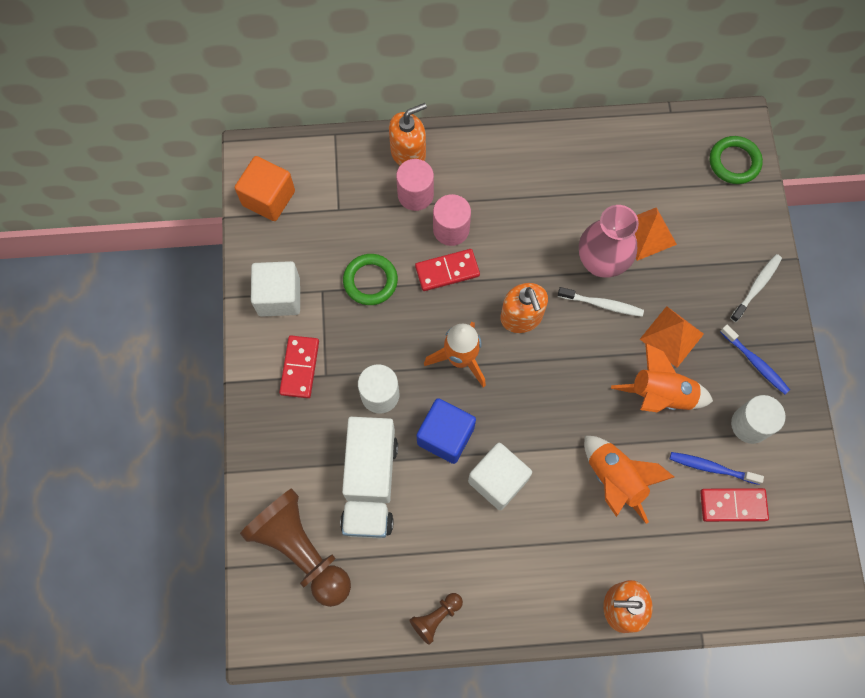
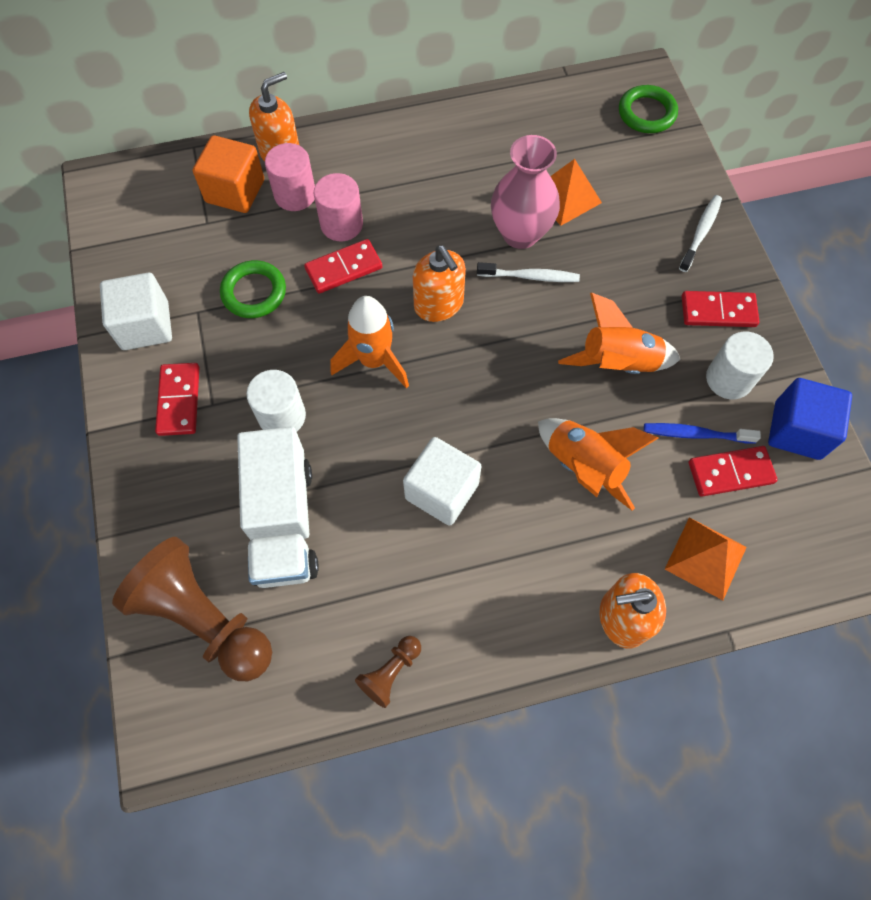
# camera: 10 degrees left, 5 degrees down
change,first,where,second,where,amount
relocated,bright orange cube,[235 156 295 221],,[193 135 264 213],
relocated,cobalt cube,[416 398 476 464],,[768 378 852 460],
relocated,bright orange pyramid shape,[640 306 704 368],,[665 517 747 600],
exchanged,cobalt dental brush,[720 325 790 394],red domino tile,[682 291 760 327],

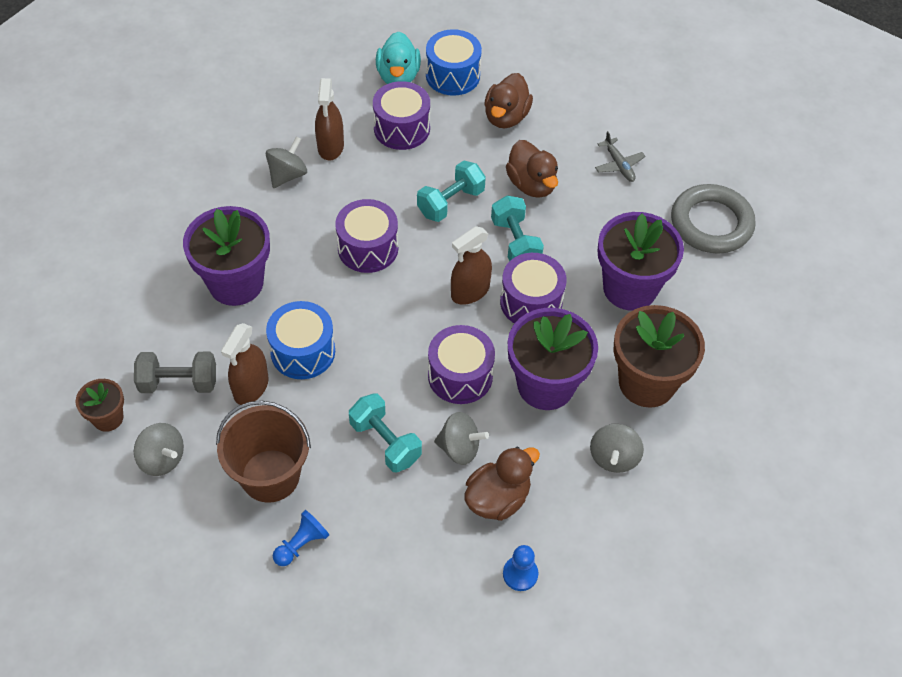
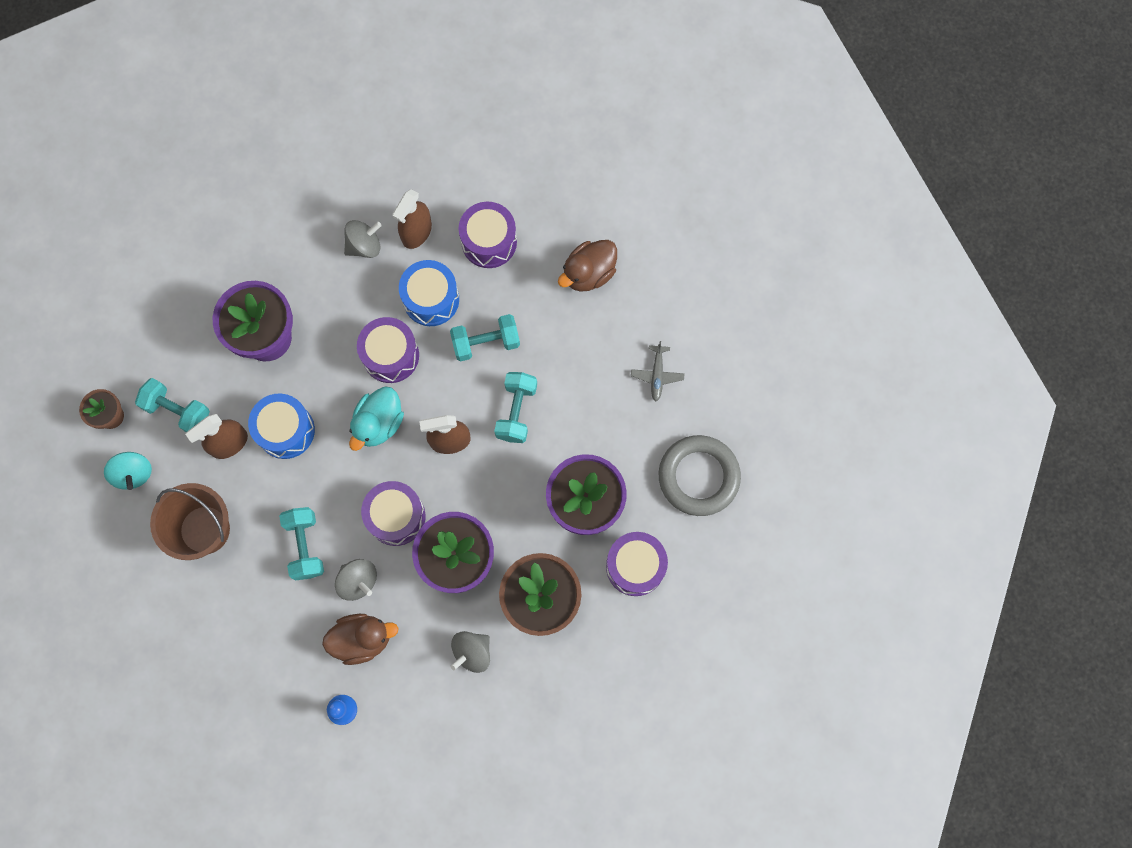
# camera: 30 degrees right, 20 degrees up
change,first,where,second,where,amount
missing,cobalt chess pawn,[273 510 329 566],,,
missing,dark brown toy duck,[506 140 558 198],,,
relocated,teal toy duck,[376 32 421 84],,[349 386 404 451],
relocated,cobalt toy drum,[426 29 482 96],,[399 260 459 326],
relocated,violet toy drum,[500 253 567 323],,[606 532 668 596],
colour,gray free weight,[134 352 216 393],teal free weight,[135 378 210 432],
colour,gray toy top,[134 423 184 476],teal toy top,[104 452 152 490],

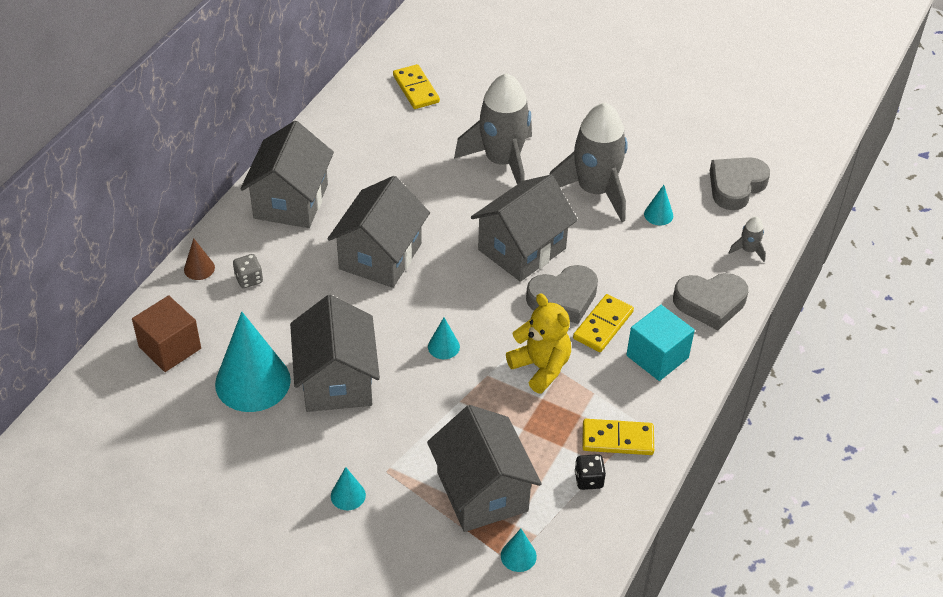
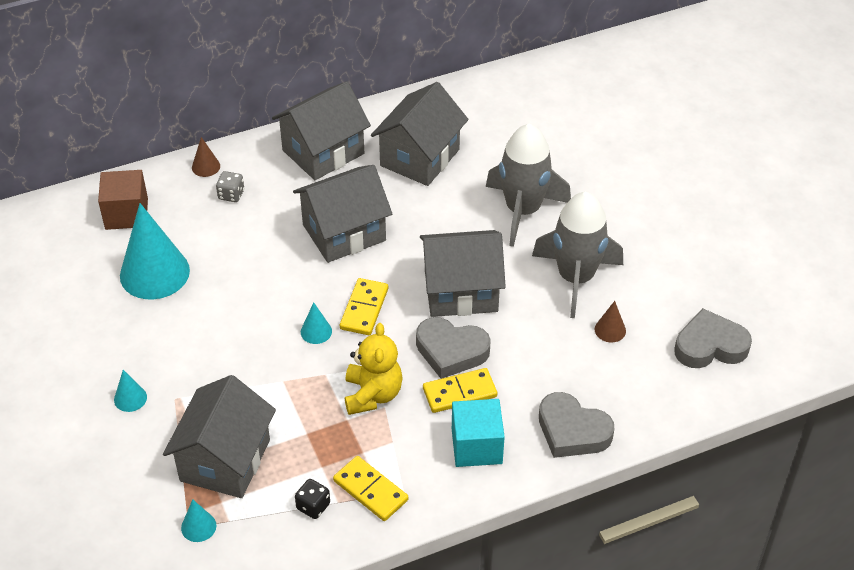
# camera: 40 degrees right, 0 degrees up
change,first,where,second,where,amount
missing,gray toy rocket,[729 216 766 262],,,
relocated,gray house,[290 295 380 412],,[371 82 469 186],
relocated,yellow domino tile,[393 64 440 109],,[340 278 388 335],
colour,teal cone shape,[644 185 673 225],dark brown cone shape,[595 301 626 342],

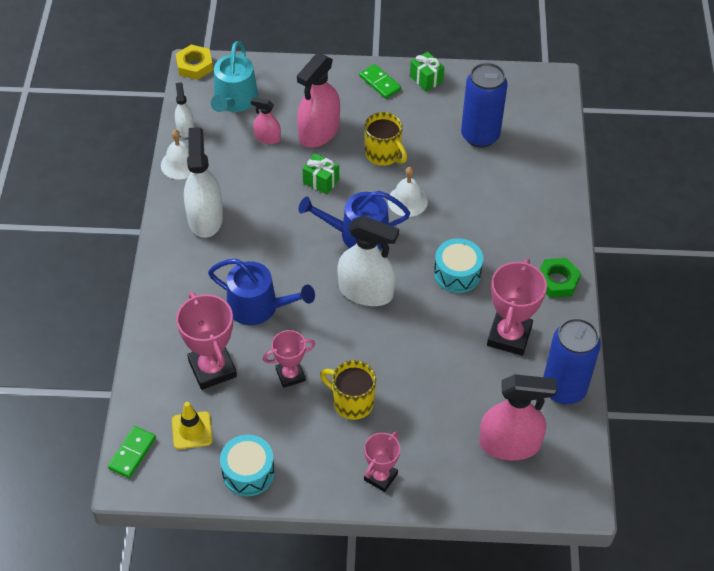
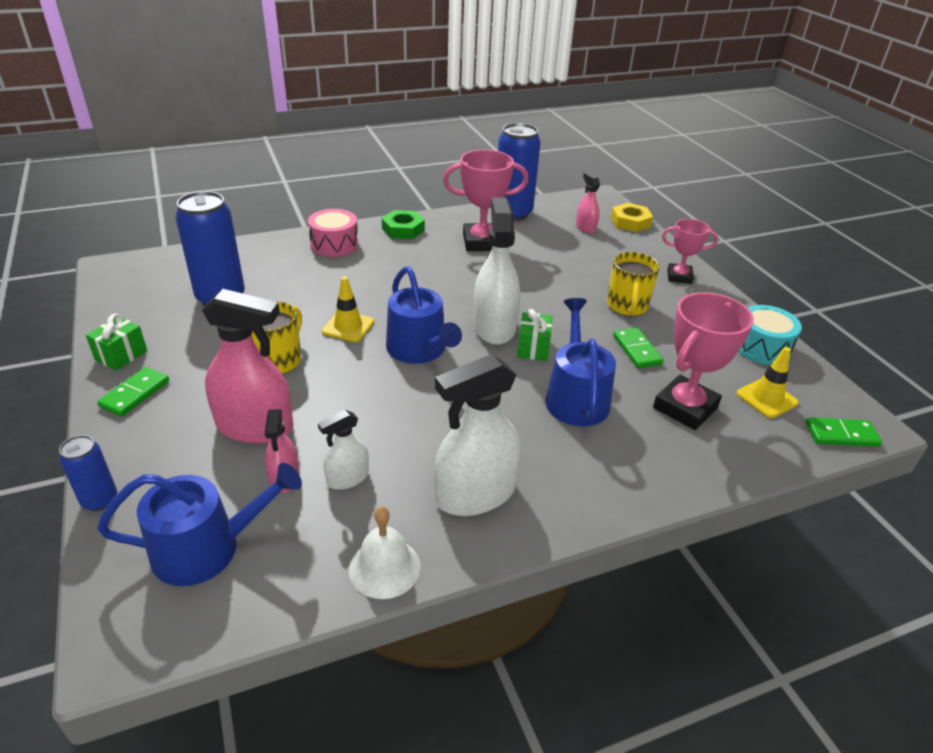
# camera: 115 degrees left, 15 degrees down
change,first,where,second,where,amount
missing,teal toy drum,[434 238 483 293],,,
appeared,,,cobalt can,[59 435 117 511],
appeared,,,rosy toy drum,[308 209 359 257],
relocated,white spray cleaner,[175 83 194 138],,[318 410 369 490],
relocated,yellow nut,[176 45 213 80],,[611 203 653 232],
relocated,green gift,[302 153 339 195],,[517 309 552 361],
exchanged,rosy award cup,[263 330 315 388],green domino tile,[613 328 664 368],
exchanged,white school bell,[388 167 428 217],yellow safety cone,[322 276 374 342],
colour,teal watering can,[211 41 258 112],cobalt watering can,[97 463 302 586],
size,rosy spray cleaner,[479 374 557 460],,[576 172 600 234],x0.52

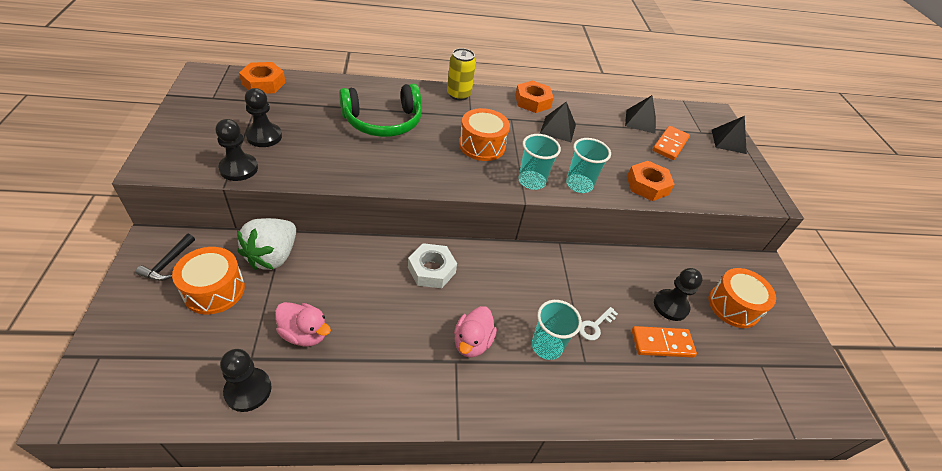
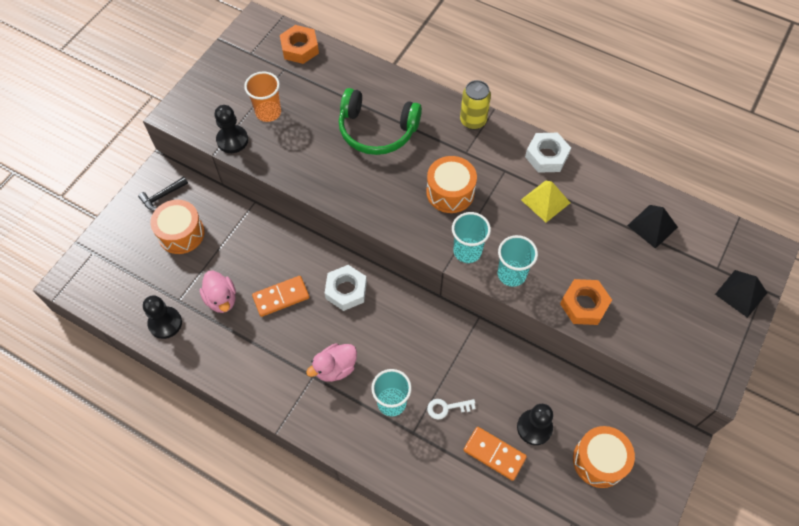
# camera: 40 degrees right, 15 degrees up
change,first,where,second,where,amount
missing,white berry,[237 218 296 270],,,
relocated,bright orange domino tile,[653 126 690 160],,[252 276 309 317],
exchanged,jet-black chess pawn,[245 88 282 147],bright orange tumbler,[244 72 281 122],
colour,bright orange nut,[515 80 554 113],white nut,[525 133 571 173],
colour,jet-black pyramid shape,[540 102 576 142],yellow pyramid shape,[521 181 570 222],

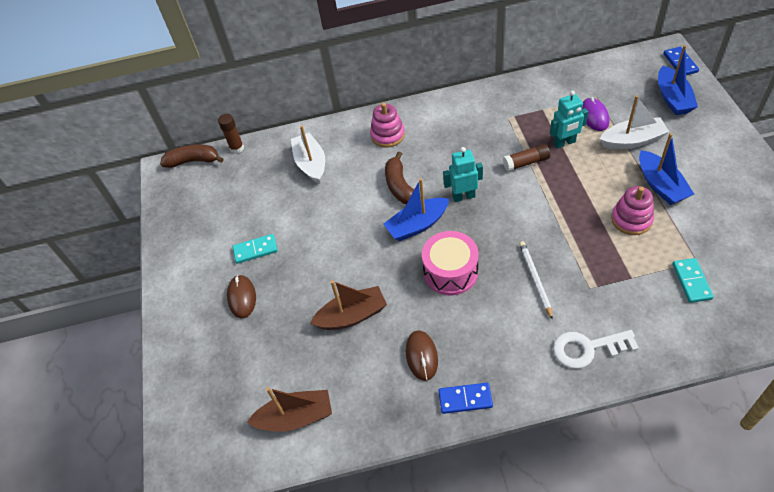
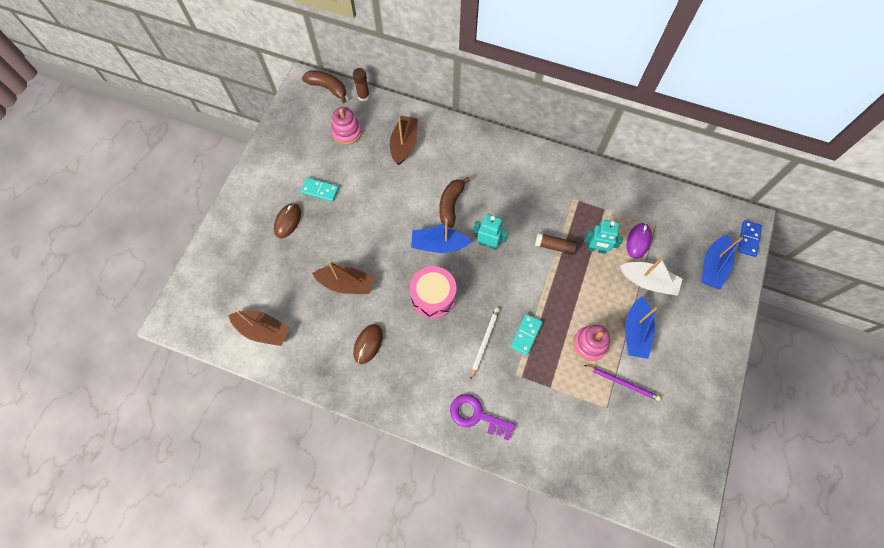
# camera: 25 degrees right, 15 degrees up
change,first,where,second,where,amount
missing,cobalt domino tile,[438 383 493 414],,,
appeared,,,violet pencil,[584 365 661 401],
relocated,rosy stacking rings,[370 103 405 148],,[331 107 362 145],
relocated,teal domino tile,[672 258 714 303],,[510 314 543 355],
colour,white boat,[291 125 325 184],dark brown boat,[390 116 418 165],
colour,white latchkey,[553 330 639 369],violet latchkey,[450 394 516 441],

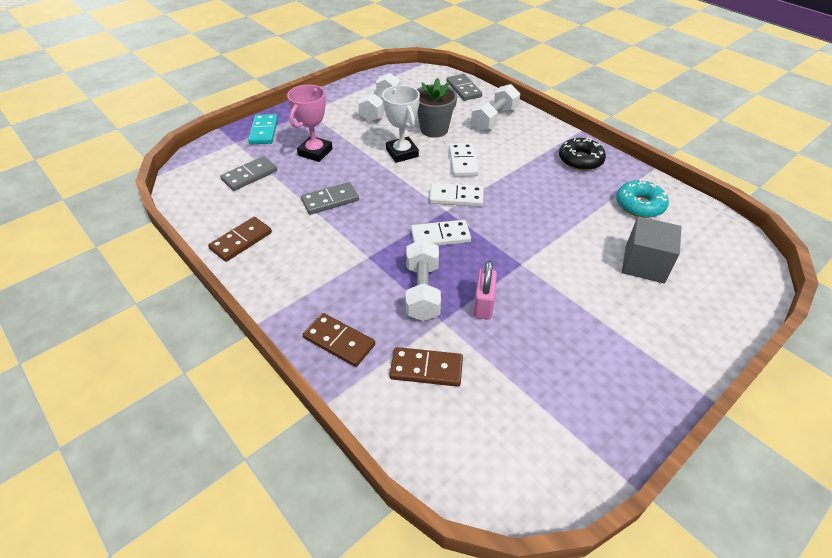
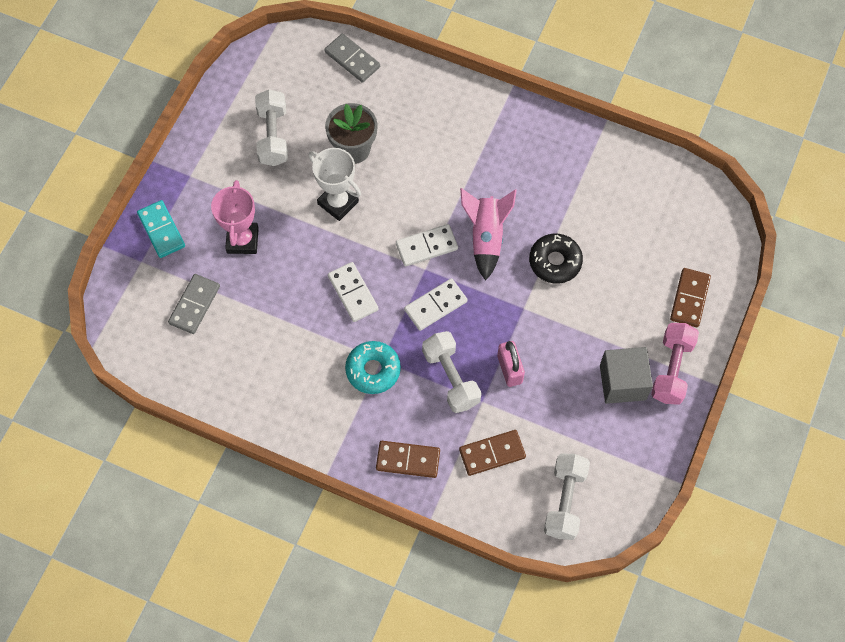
# camera: 25 degrees left, 20 degrees up
change,first,where,second,where,amount
missing,gray domino tile,[301 182 359 215],,,
appeared,,,rosy toy rocket,[460 188 517 281],
appeared,,,rosy free weight,[651 323 699 405],
relocated,dark brown domino tile,[208 217 272 262],,[670 268 711 327],
relocated,white domino tile,[449 143 479 177],,[328 262 379 322],
relocated,white free weight,[471 84 520 131],,[544 453 590 540],
relocated,jet-black glazed donut,[559 138 606 171],,[529 233 583 284],
relocated,teal glazed donut,[616 179 669 218],,[345 341 401 394],
relocated,gray cube,[622 216 681 284],,[600 347 653 404],

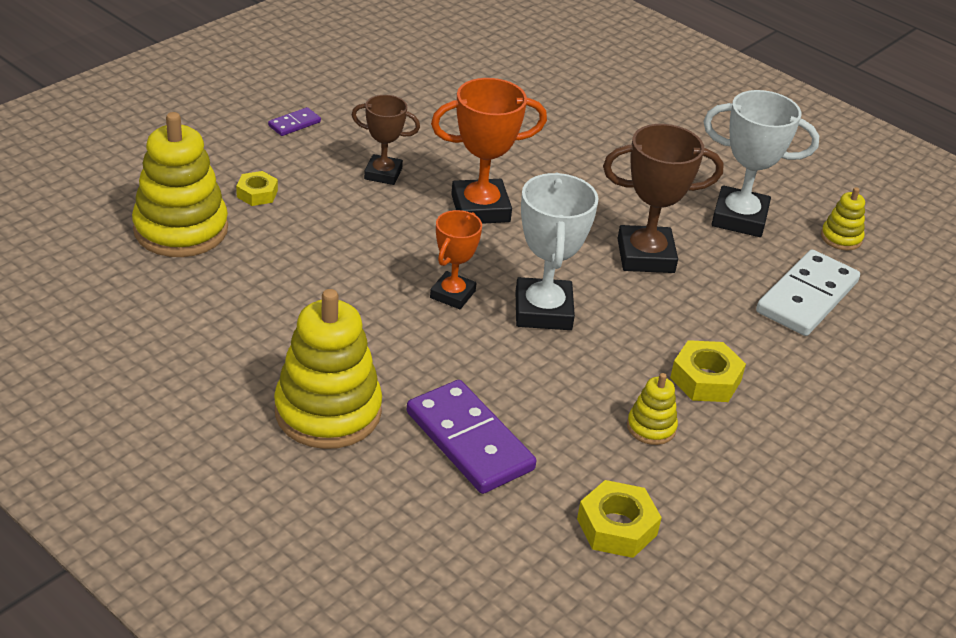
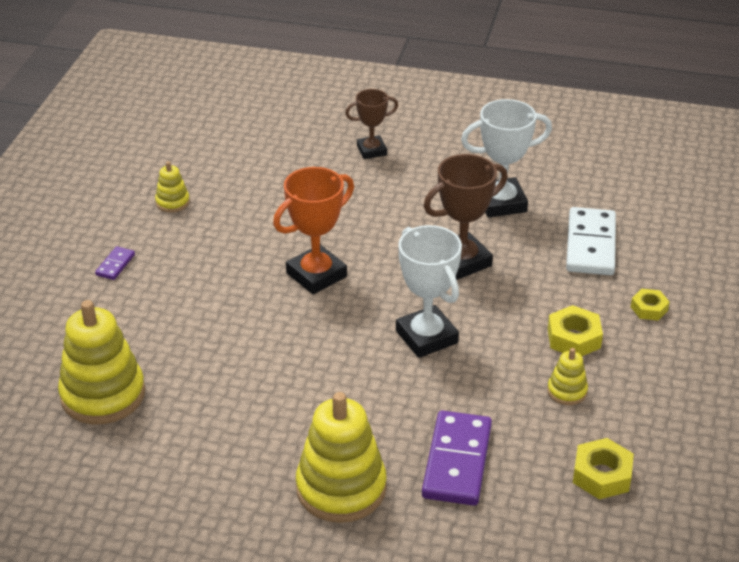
# camera: 25 degrees left, 0 degrees up
change,first,where,second,where,amount
missing,bright orange award cup,[430 210 482 309],,,
relocated,yellow nut,[236 171 278 206],,[631 289 670 321],
relocated,dark brown award cup,[352 95 420 185],,[345 89 398 159],
relocated,yellow stacking rings,[821 187 865 251],,[155 161 190 212],
spun,violet domino tile,[407 380 536 494],,[422 410 492 506],75 degrees clockwise

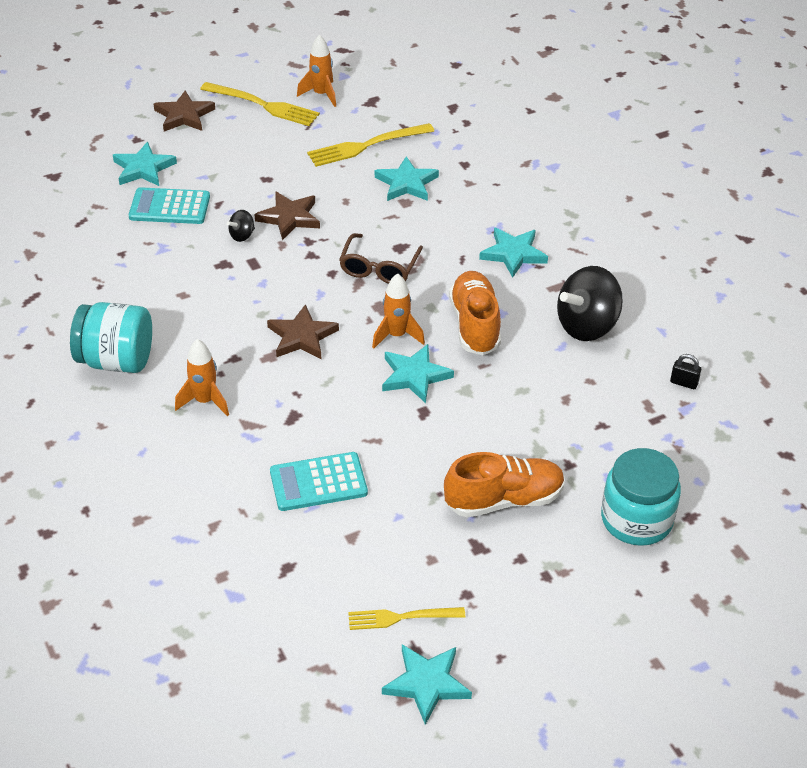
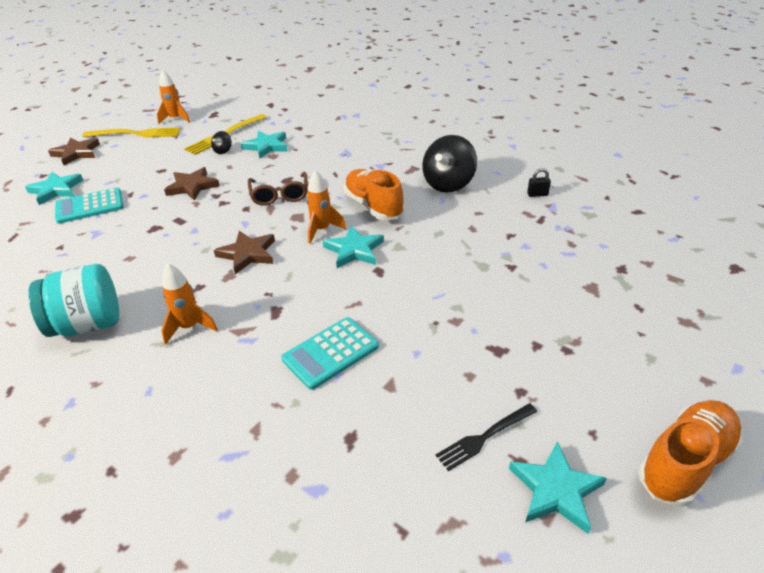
# camera: 25 degrees left, 5 degrees down
change,first,where,second,where,amount
missing,teal star shape,[479 228 548 278],,,
missing,teal jar,[601 448 681 546],,,
relocated,jet-black toy top,[227 210 255 242],,[211 131 232 154],
relocated,bright orange lace-up shoe,[444 452 565 517],,[638 400 743 507],
colour,yellow fork,[348 607 465 630],jet-black fork,[436 403 537 471],

